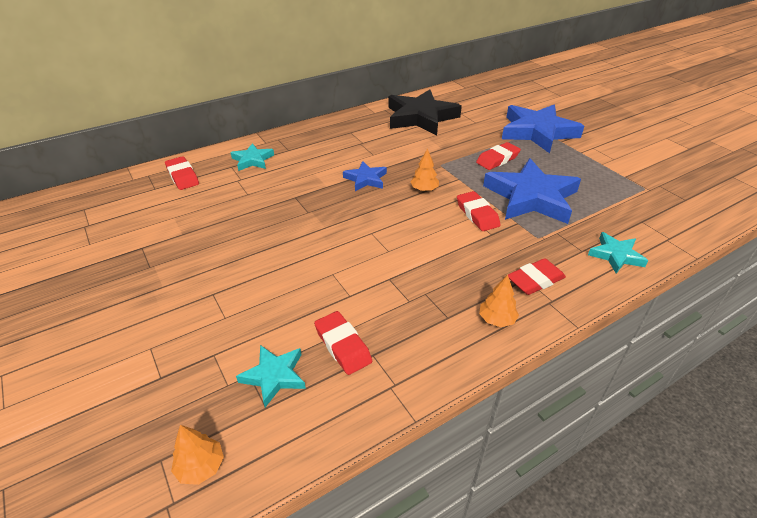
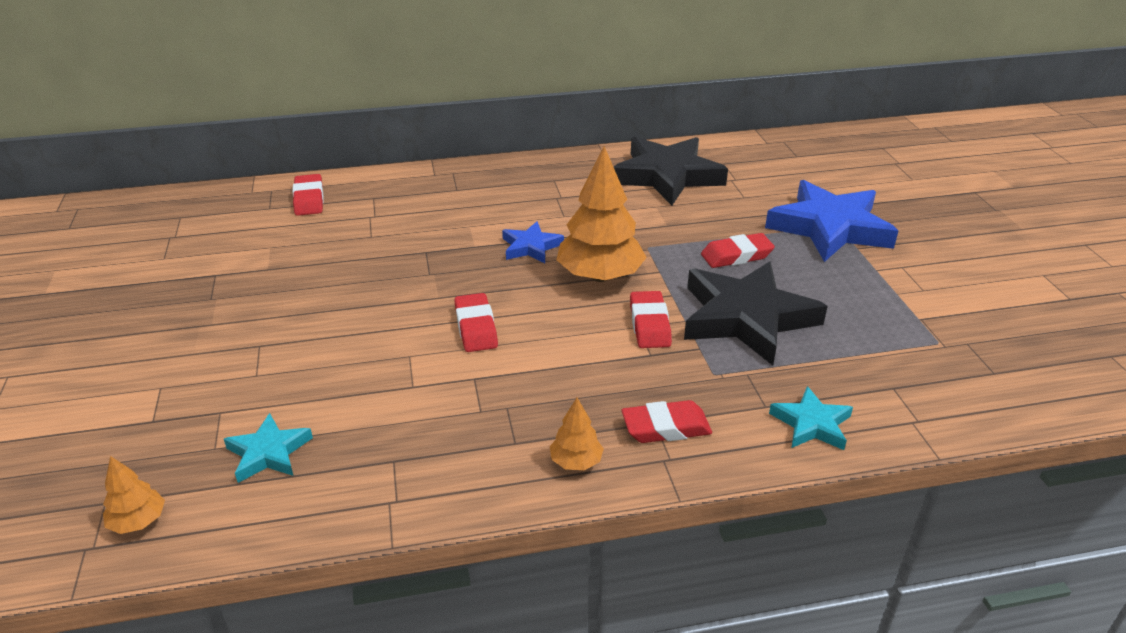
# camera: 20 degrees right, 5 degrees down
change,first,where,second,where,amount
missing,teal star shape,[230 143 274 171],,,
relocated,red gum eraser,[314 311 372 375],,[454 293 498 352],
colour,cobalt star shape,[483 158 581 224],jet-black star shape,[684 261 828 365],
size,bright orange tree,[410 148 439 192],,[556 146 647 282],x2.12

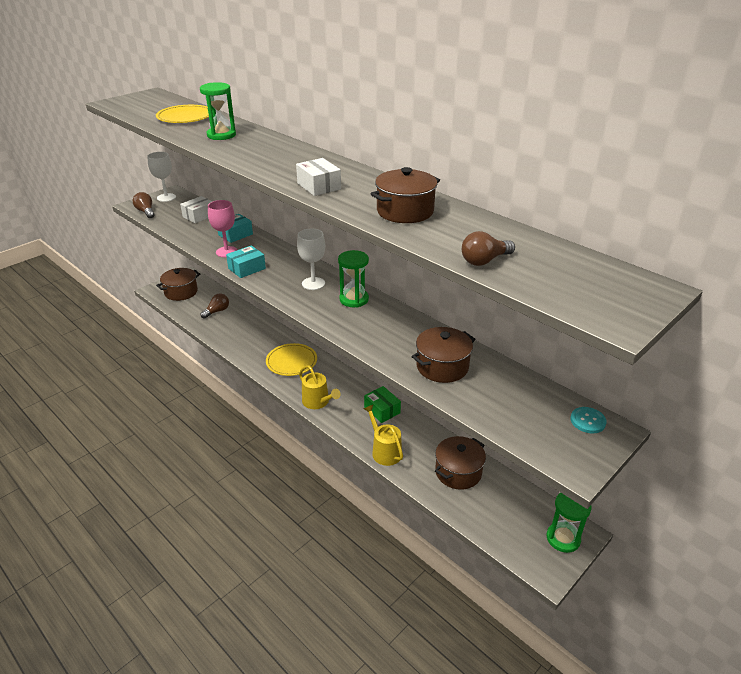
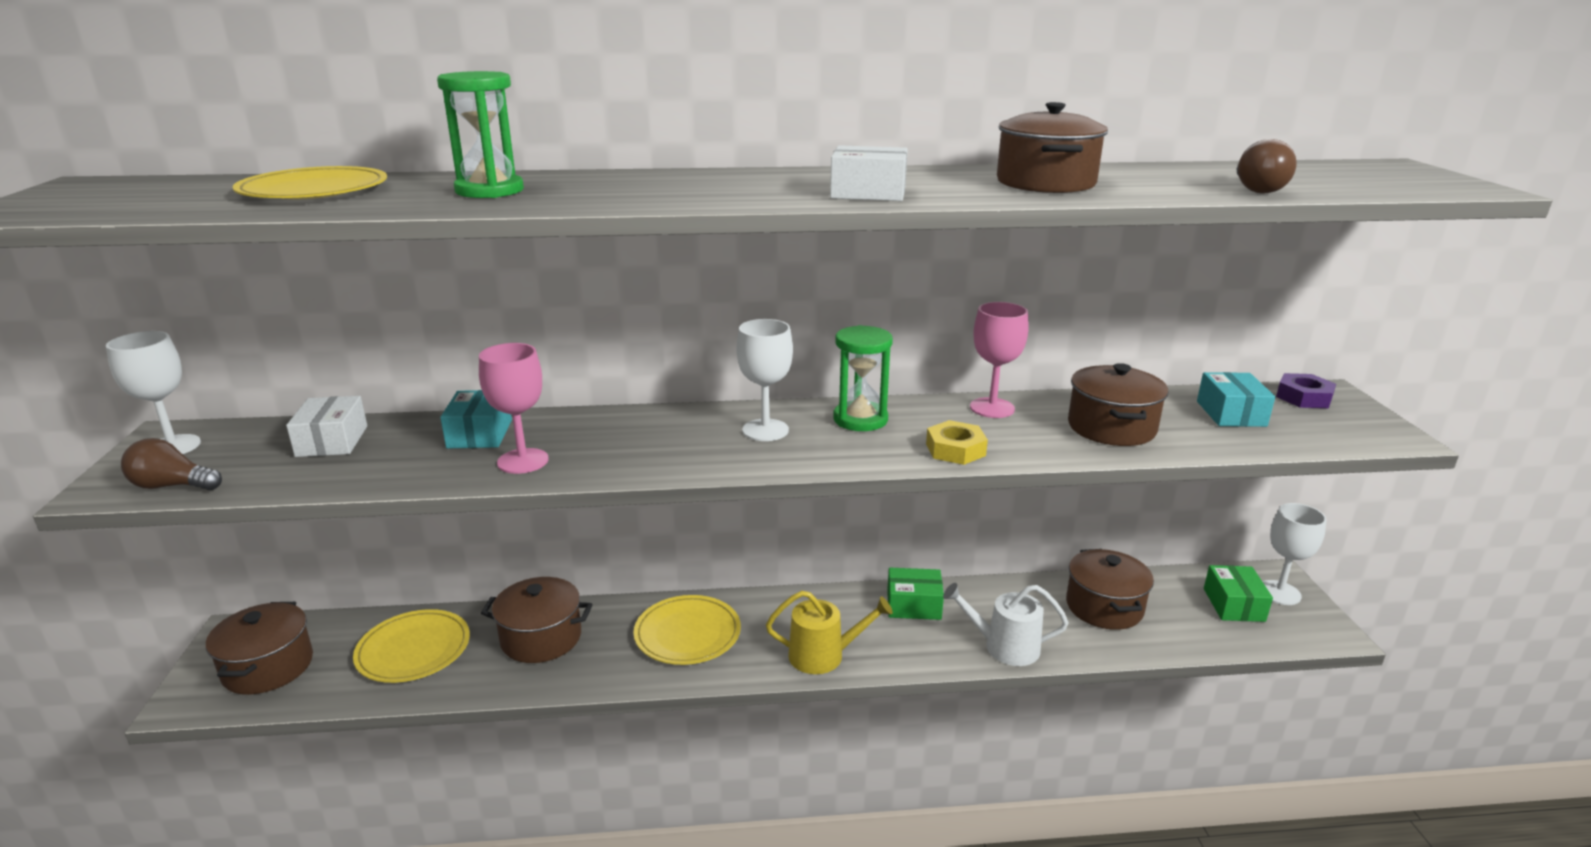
# camera: 50 degrees left, 10 degrees down
change,first,where,second,where,amount
appeared,,,dark brown cooking pot,[481 577 593 663],
appeared,,,yellow nut,[926 420 988 465],
appeared,,,rosy chalice,[970 302 1029 418],
appeared,,,green package,[1204 565 1273 622],
relocated,teal package,[226 245 266 278],,[1197 372 1275 427],
exchanged,dark brown bulb,[201 293 229 319],yellow dinner plate,[353 609 470 683],
exchanged,green hourglass,[547 493 591 553],white chalice,[1262 503 1327 605],
exchanged,teal shirt button,[571 407 607 433],violet nut,[1276 373 1336 408],
colour,yellow watering can,[364 405 403 466],white watering can,[943 583 1068 666],

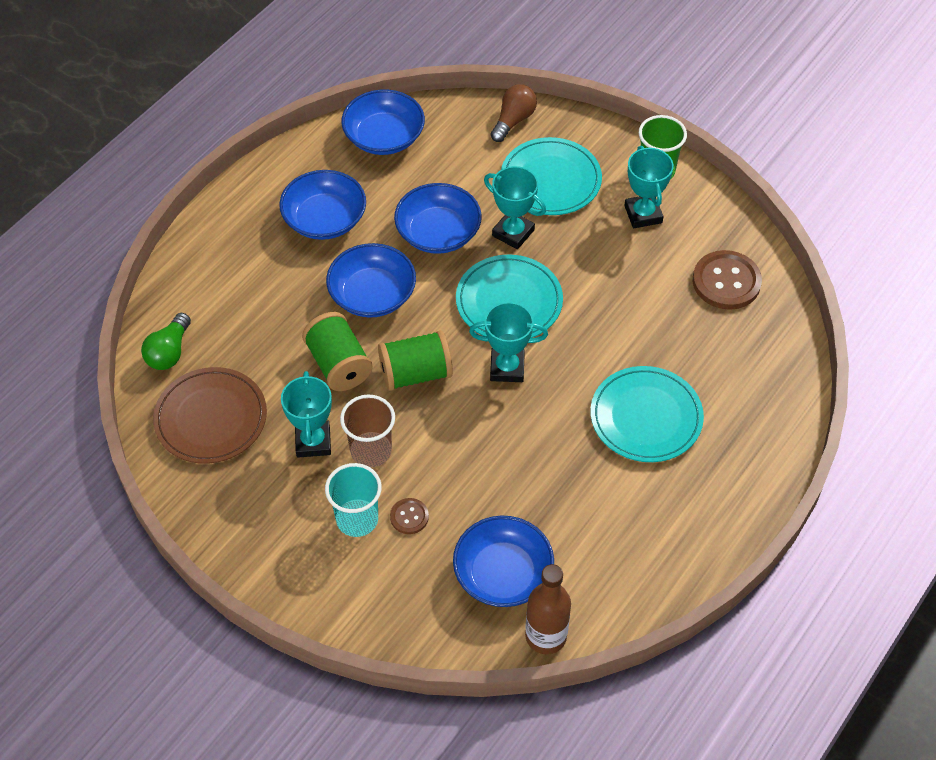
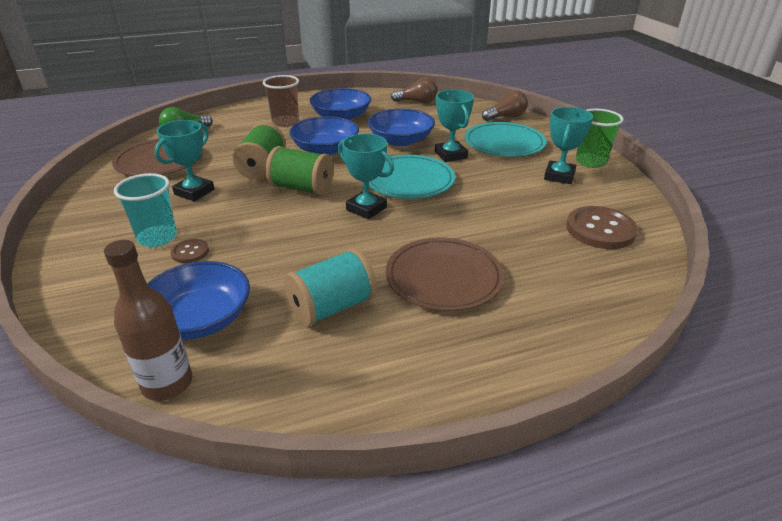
# camera: 35 degrees right, 20 degrees down
change,first,where,second,where,amount
appeared,,,teal reel of thread,[284 249 377 327],
relocated,dark brown tumbler,[340 394 395 468],,[263 75 299 127],
exchanged,cobalt bowl,[341 89 425 155],dark brown bulb,[391 78 437 103],
colour,teal dinner plate,[591 366 704 462],dark brown dinner plate,[386 238 504 311],

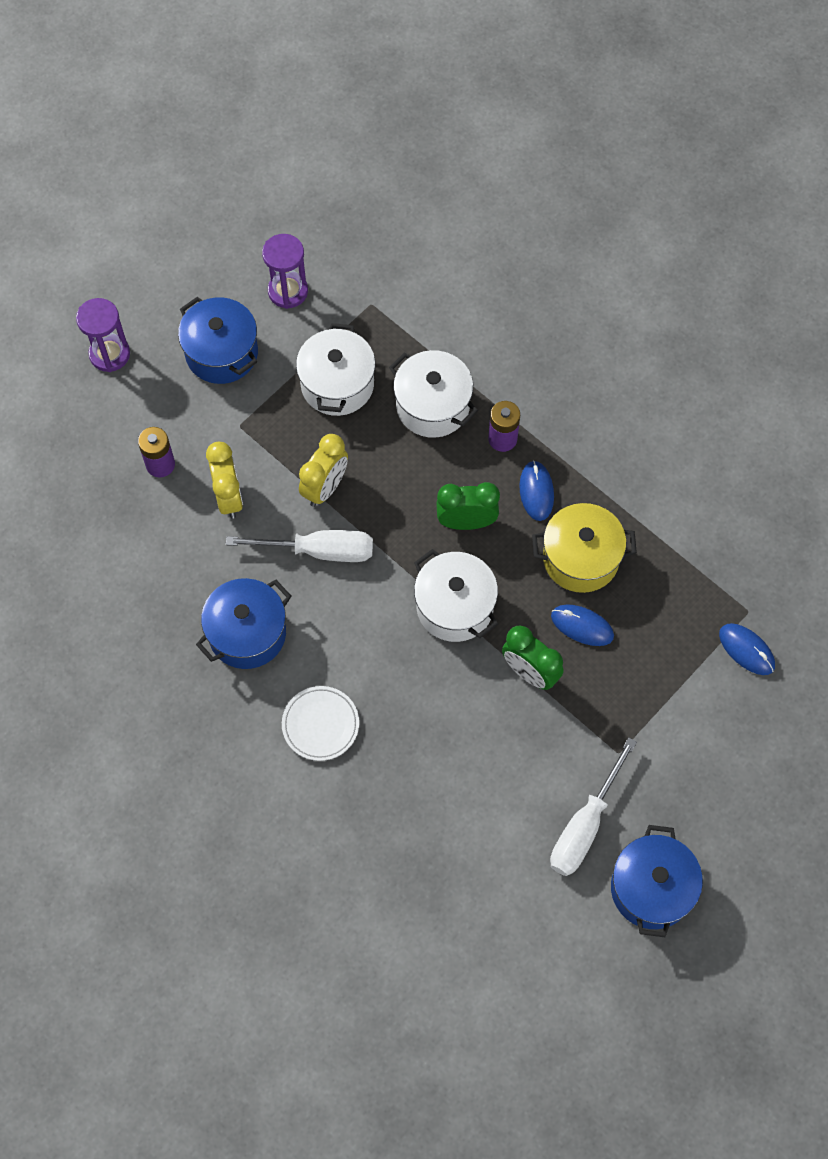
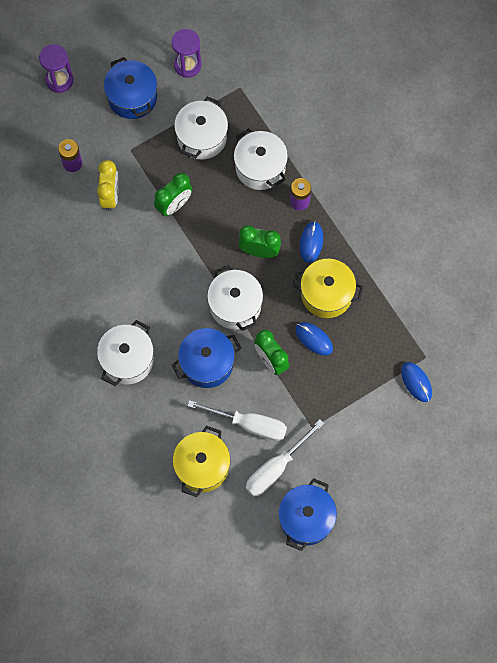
# camera: 15 degrees right, 5 degrees up
change,first,where,second,where,amount
appeared,,,yellow cooking pot,[173 426 230 497],
relocated,cobalt cooking pot,[196 578 291 669],,[172 328 241 388],
relocated,white flat screwdriver,[226 530 373 562],,[187 400 287 441],
exchanged,white dinner plate,[282 686 359 761],white cooking pot,[97 320 154 386],
colour,yellow alarm clock,[299 434 348 507],green alarm clock,[154 173 192 216],

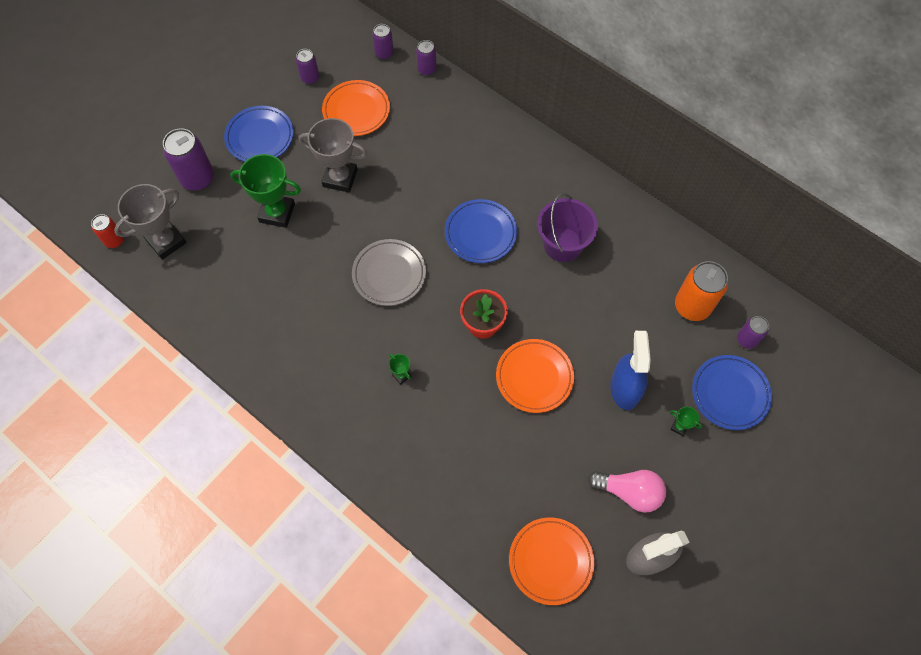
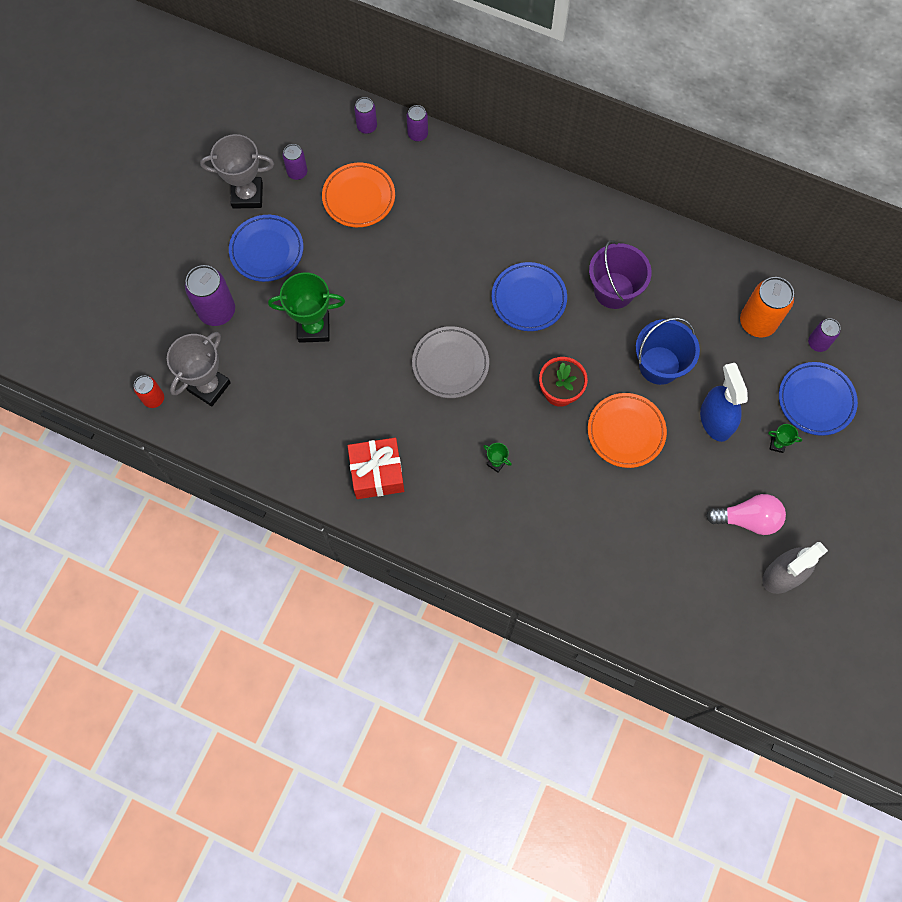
# camera: 15 degrees left, 5 degrees up
change,first,where,second,where,amount
missing,bright orange dinner plate,[509 518 594 605],,,
appeared,,,red gift,[348 438 404 499],
appeared,,,cobalt pail,[636 317 700 385],
relocated,gray award cup,[299 118 367 193],,[200 134 274 209],

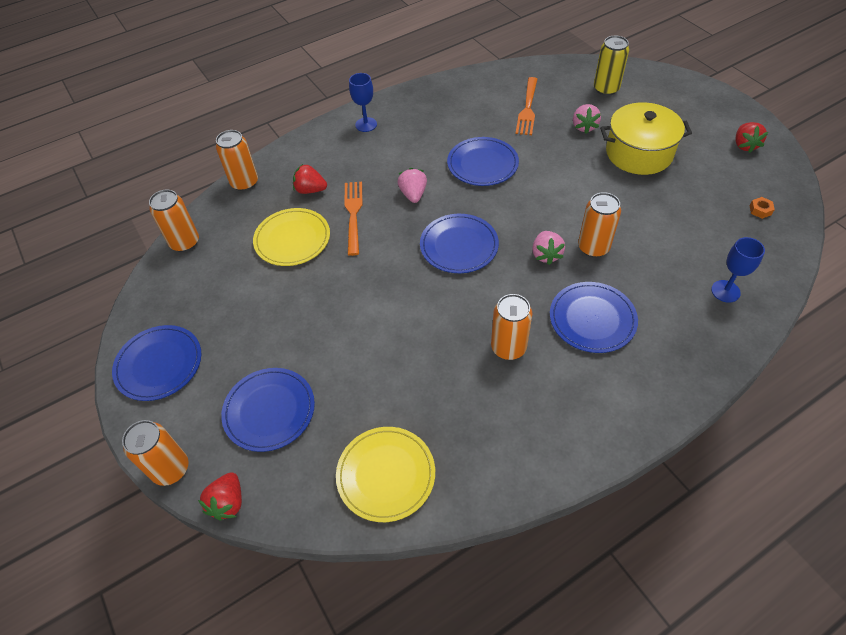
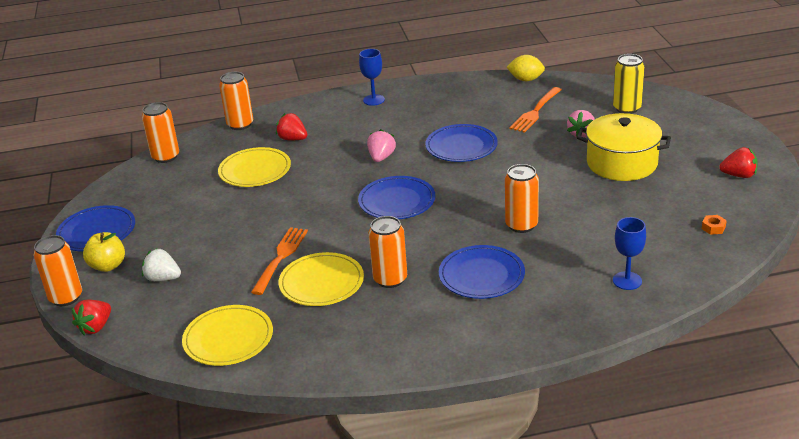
# camera: 20 degrees right, 20 degrees down
change,first,where,second,where,amount
missing,rosy berry,[532 231 565 265],,,
appeared,,,yellow toy apple,[83 232 125 272],
appeared,,,yellow dinner plate,[279 252 364 306],
appeared,,,yellow toy lemon,[507 55 545 81],
relocated,bright orange fork,[344 182 363 256],,[251 227 308 295],
exchanged,cobalt dinner plate,[221 368 315 452],white berry,[142 248 181 281],
spun,red berry,[735 122 768 153],,[719 147 758 178],105 degrees counterclockwise

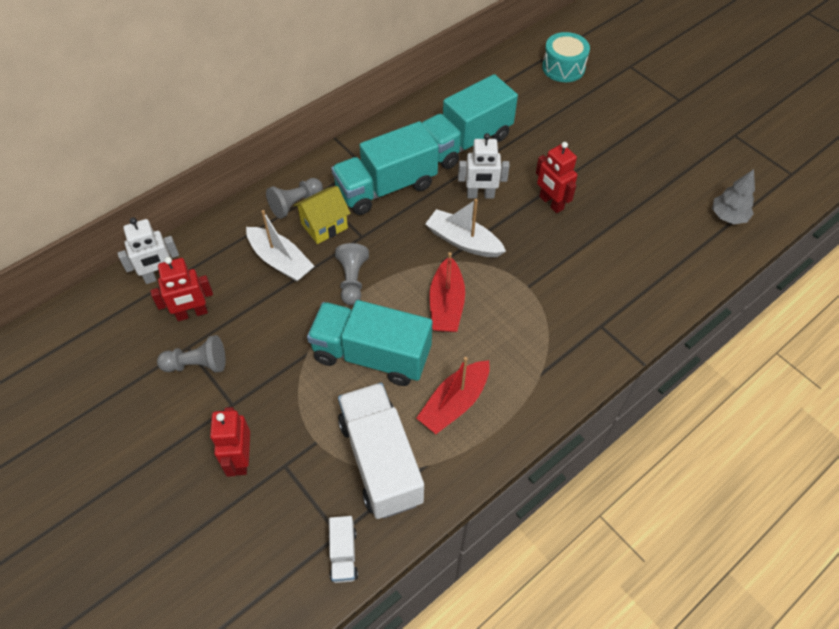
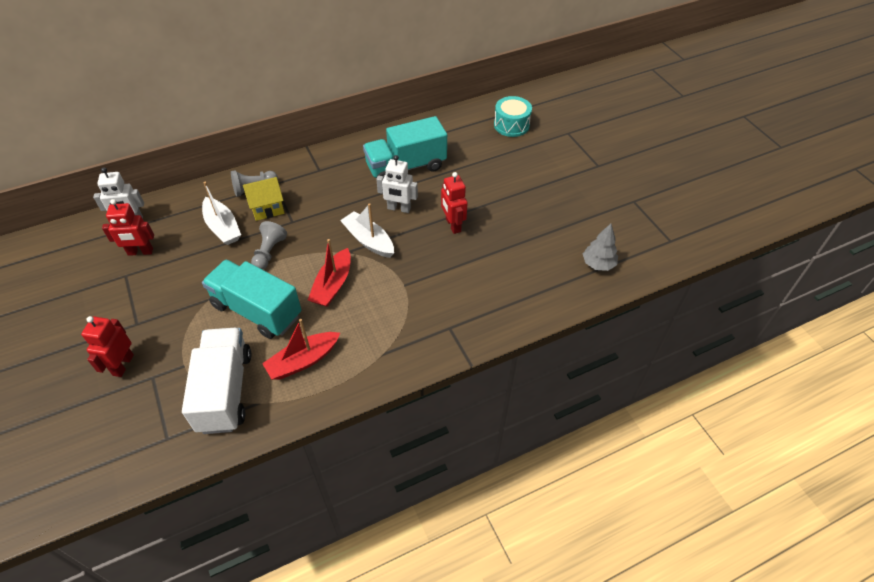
# camera: 15 degrees right, 5 degrees down
change,first,where,second,where,amount
missing,gray chess pawn,[157 335 226 373],,,
missing,white toy truck,[329 516 358 583],,,
missing,teal toy truck,[331 121 439 215],,,

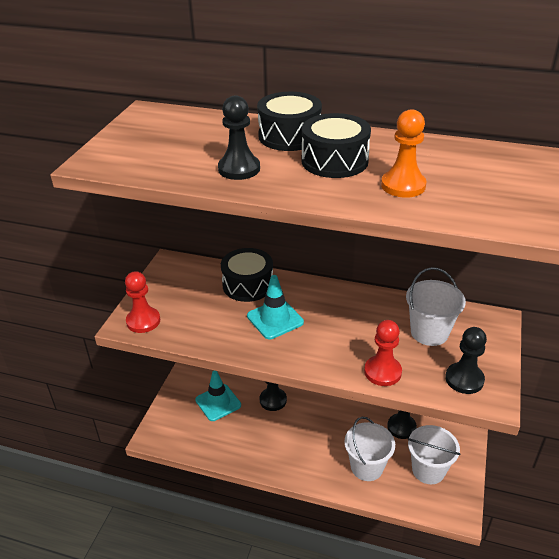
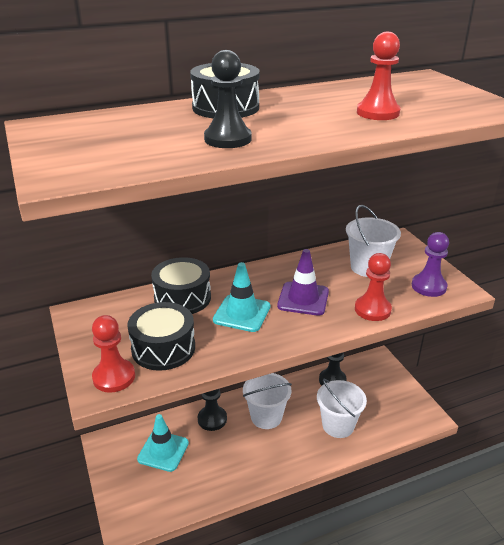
# camera: 40 degrees left, 5 degrees down
change,first,where,second,where,amount
appeared,,,violet safety cone,[277 249 329 316],
relocated,jet-black toy drum,[302 113 371 178],,[127 302 195 371],
relocated,white pail,[408 425 460 484],,[243 373 292 429],
colour,bright orange chess pawn,[381 109 426 198],red chess pawn,[357 32 400 120],
colour,jet-black chess pawn,[445 327 487 394],violet chess pawn,[412 232 449 297],

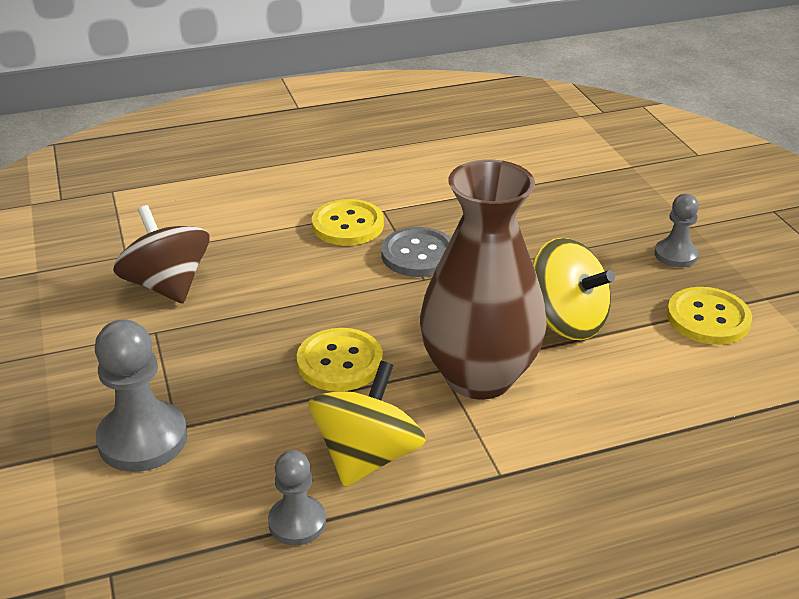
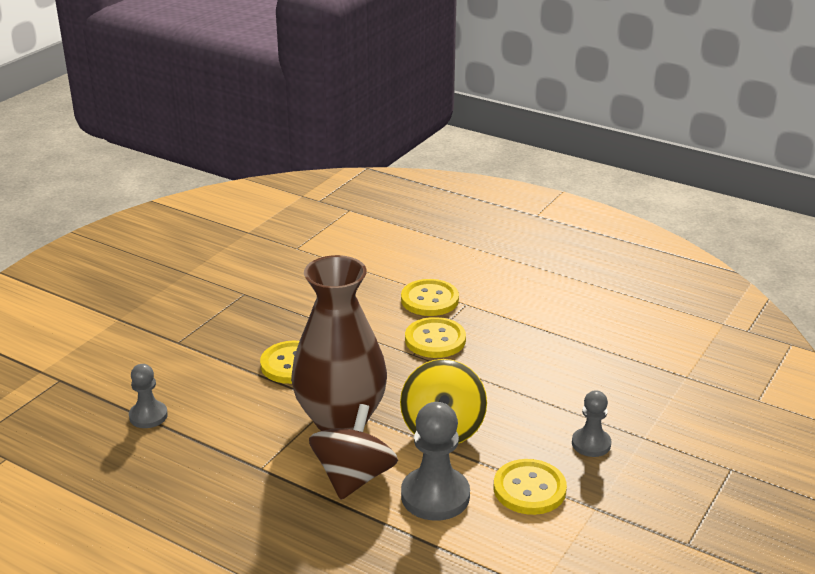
# camera: 50 degrees right, 5 degrees down
change,first,where,second,where,amount
missing,yellow toy top,[309 361 426 487],,,
relocated,gray chess pawn,[95 319 188 472],,[401 402 470 521],
relocated,dark brown toy top,[113 205 210 304],,[309 404 398 500],
colour,gray shirt button,[381 227 451 277],yellow shirt button,[405 317 466 358],

